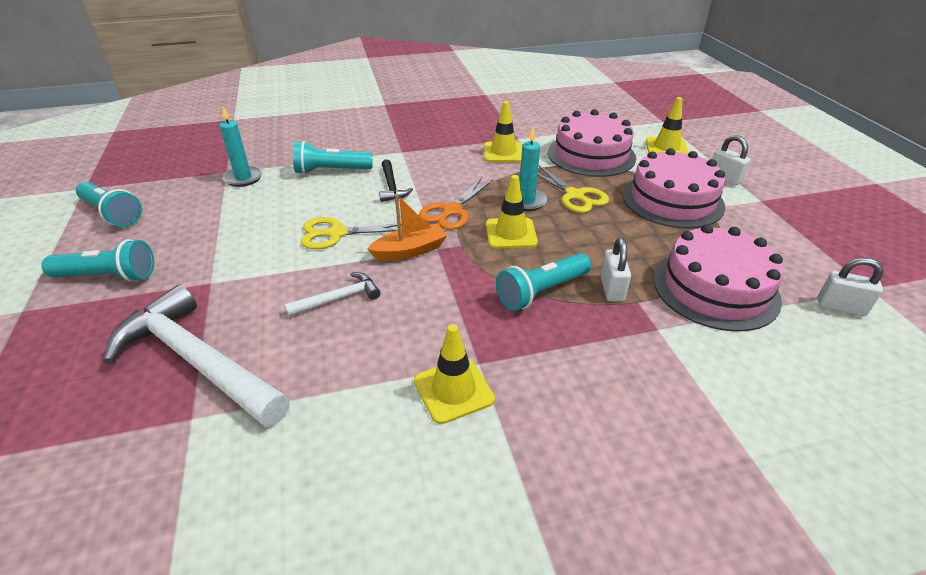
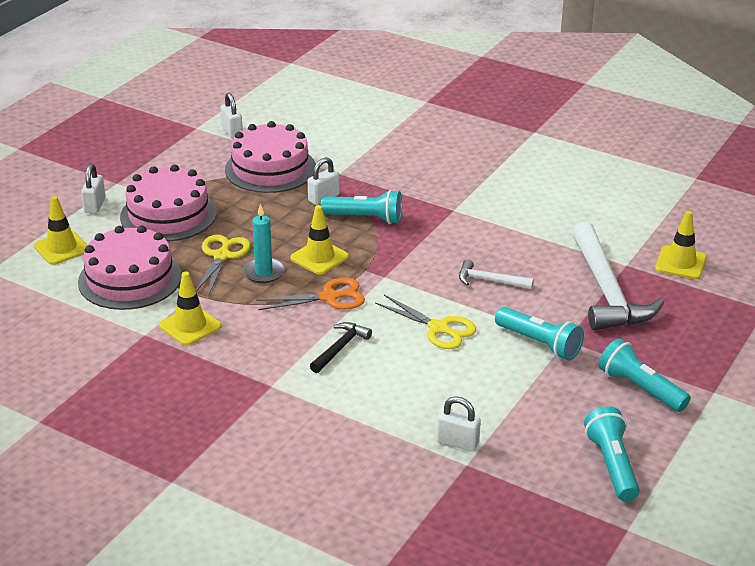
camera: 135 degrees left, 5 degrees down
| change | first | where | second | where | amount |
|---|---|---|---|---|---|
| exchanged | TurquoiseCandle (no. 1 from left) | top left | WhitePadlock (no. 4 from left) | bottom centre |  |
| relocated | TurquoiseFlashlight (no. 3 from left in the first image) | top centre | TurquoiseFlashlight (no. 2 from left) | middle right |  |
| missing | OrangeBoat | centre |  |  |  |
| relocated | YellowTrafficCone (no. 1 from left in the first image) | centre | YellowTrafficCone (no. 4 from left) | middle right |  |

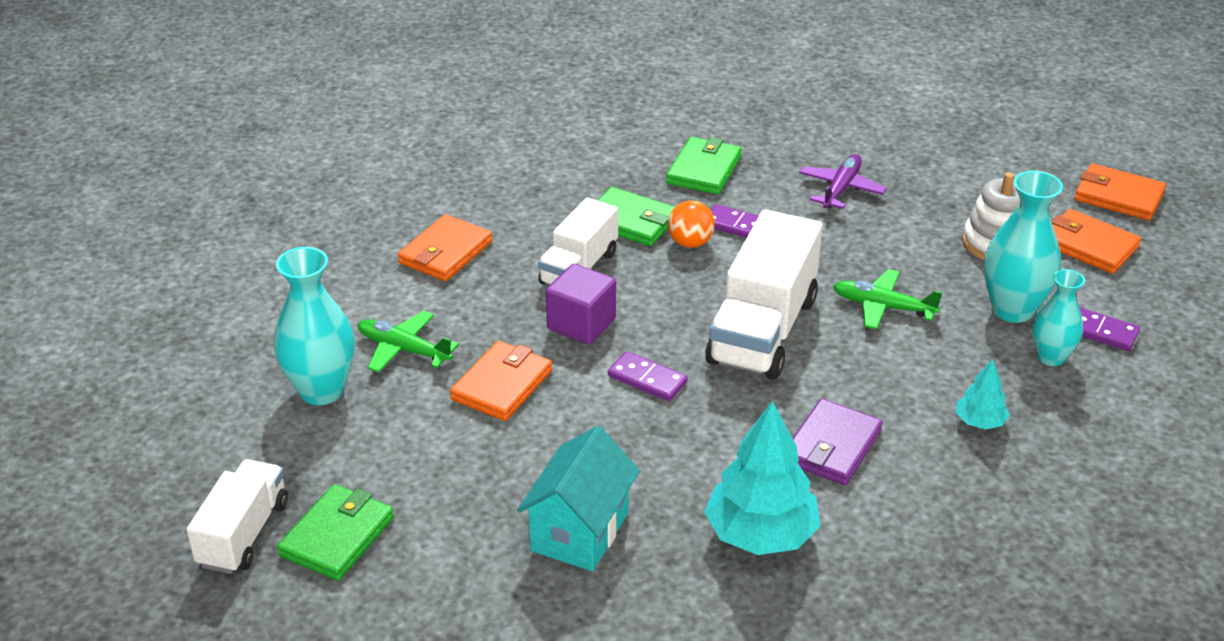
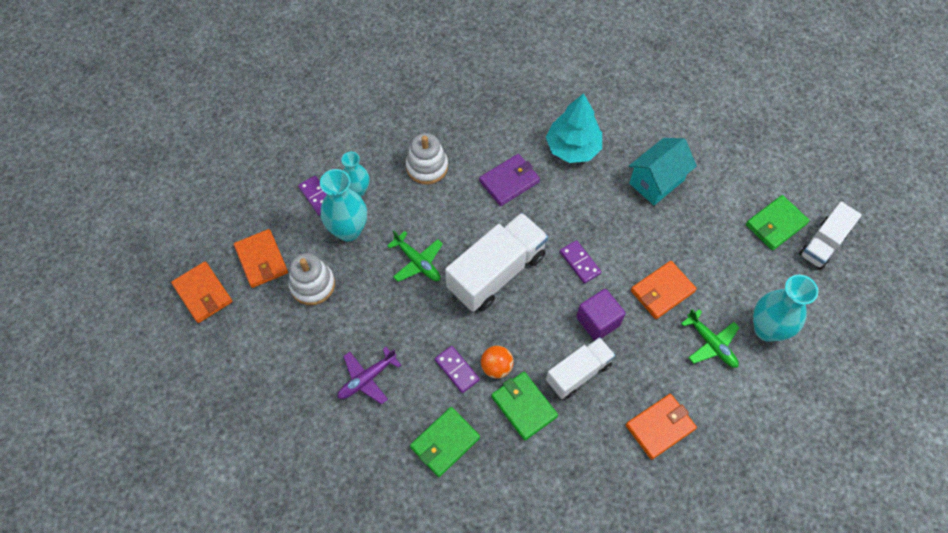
camera: 155 degrees left, 25 degrees up
| change | first | where | second | where | amount |
|---|---|---|---|---|---|
| exchanged | TurquoiseTree (no. 2 from left) | middle right | WhiteStackingToy (no. 2 from left) | top centre |  |

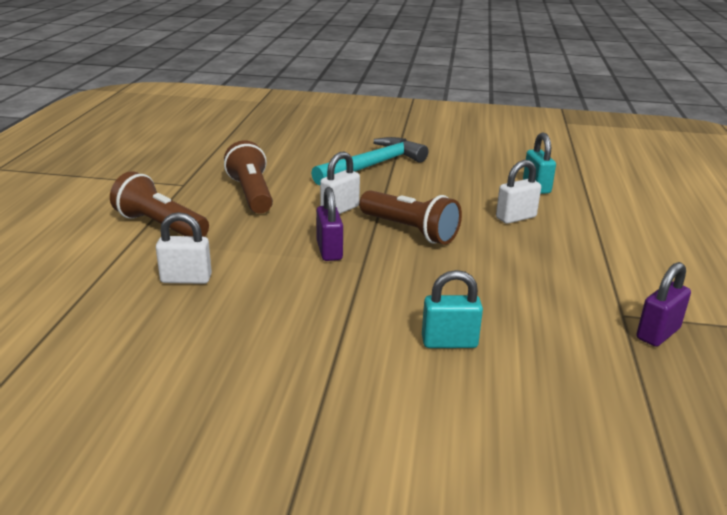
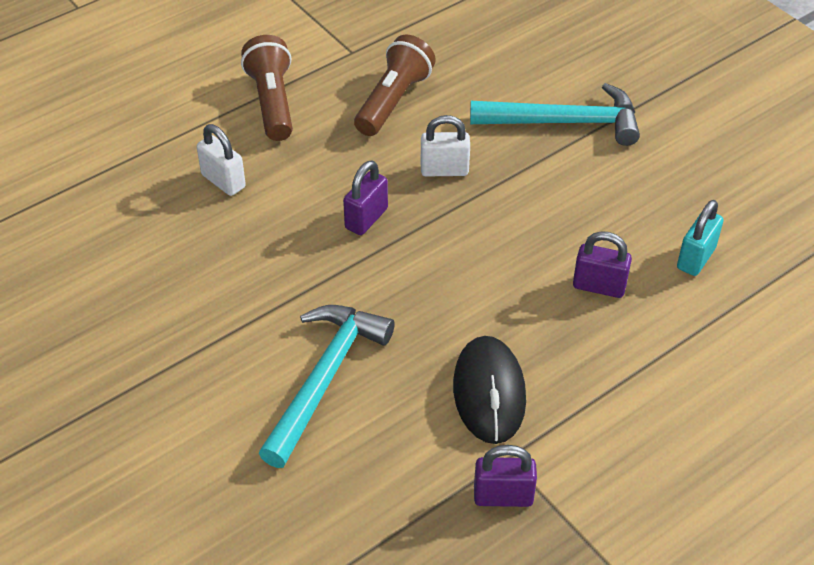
camera: 45 degrees right, 20 degrees up
| change | first | where | second | where | amount |
|---|---|---|---|---|---|
| colour | WhitePadlock (no. 3 from left) | middle right | PurplePadlock (no. 3 from left) | middle right |  |
| missing | BrownFlashlight (no. 3 from left) | centre |  |  |  |
| exchanged | TurquoisePadlock (no. 1 from left) | centre | TurquoiseHammer (no. 1 from left) | bottom centre |  |
| appeared |  |  | BlackMouse | bottom centre |  |

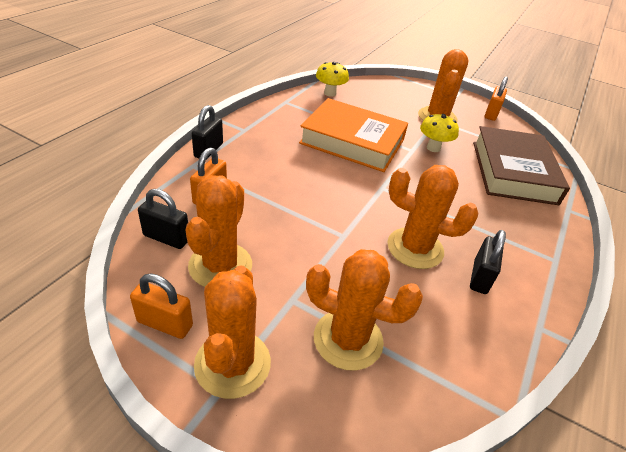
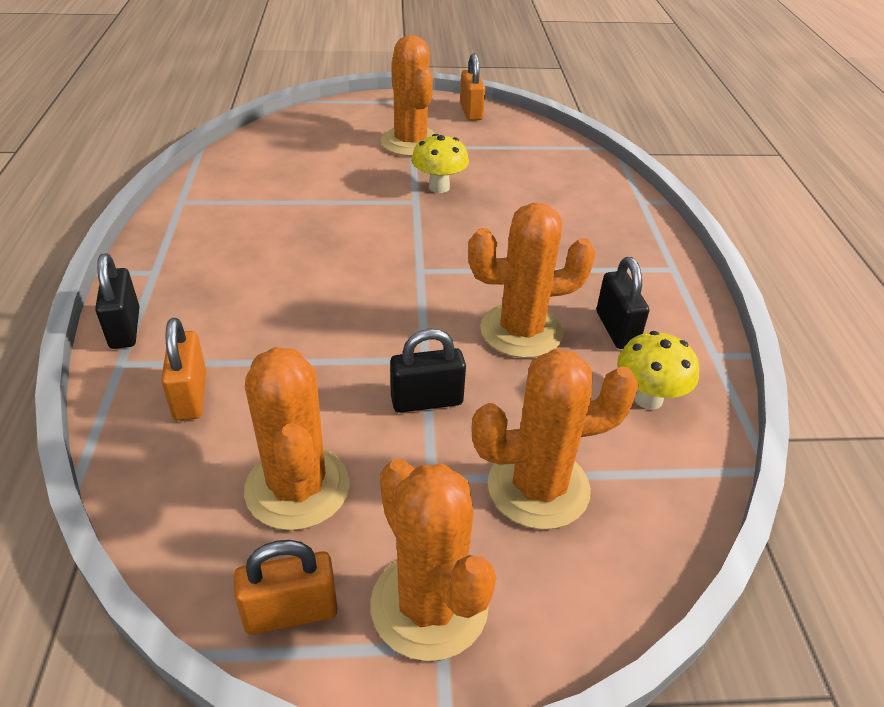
camera: 30 degrees left, 0 degrees up
| change | first | where | second | where | amount |
|---|---|---|---|---|---|
| relocated | YellowMushroom (no. 1 from left in the first image) | top centre | YellowMushroom (no. 2 from left) | middle right |  |
| missing | OrangeBook | top centre |  |  |  |
| missing | BrownBook | middle right |  |  |  |
| relocated | BlackPadlock (no. 1 from left in the first image) | middle left | BlackPadlock (no. 2 from left) | centre |  |

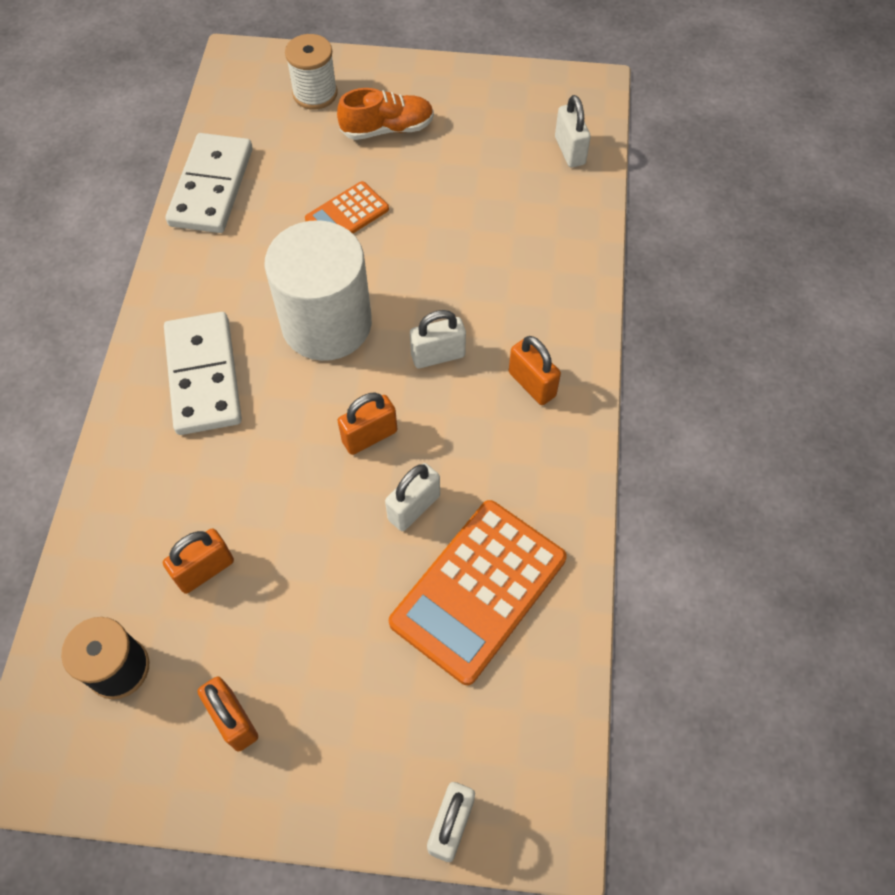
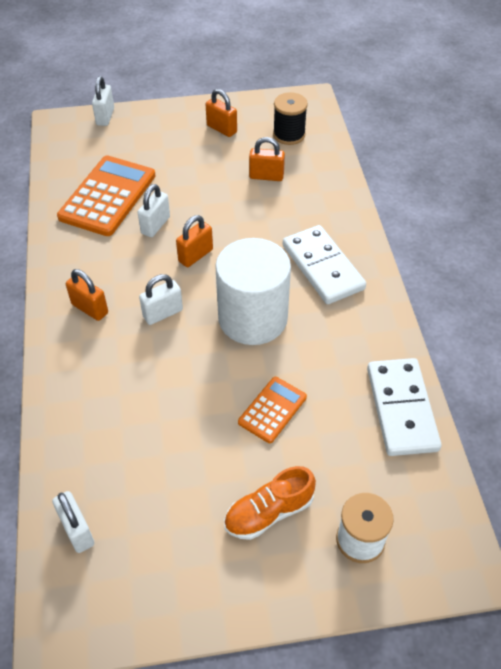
camera: 165 degrees right, 10 degrees down
| change | first | where | second | where | amount |
|---|---|---|---|---|---|
| spun | OrangePadlock (no. 1 from left in the first image) | middle left | OrangePadlock (no. 4 from left) | top centre | 60 degrees clockwise |

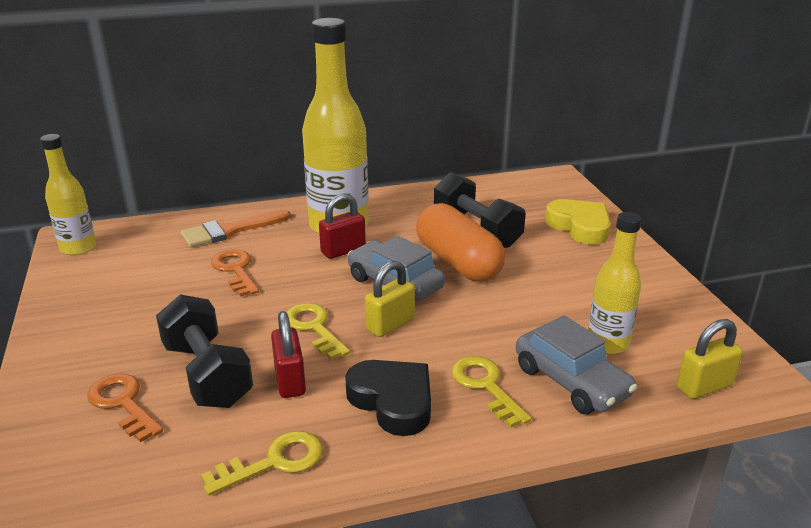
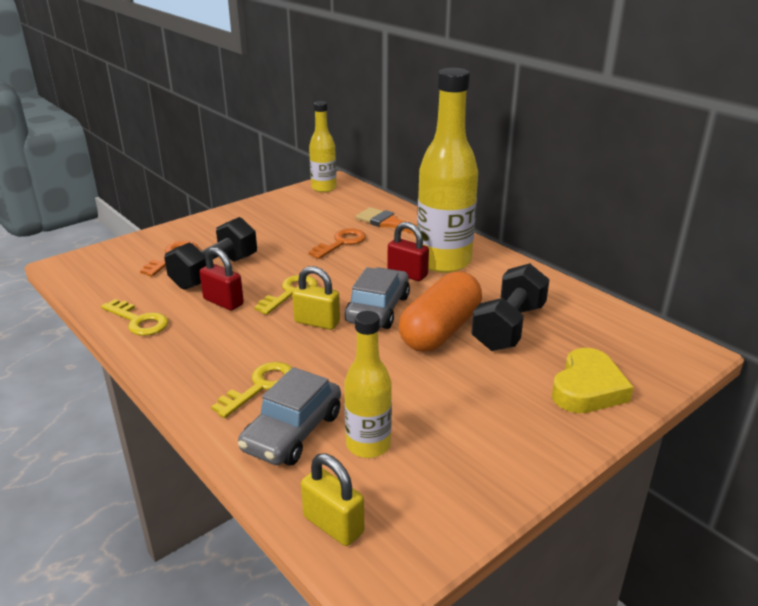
camera: 65 degrees right, 0 degrees up
| change | first | where | second | where | amount |
|---|---|---|---|---|---|
| spun | RedPadlock (no. 1 from left) | bottom centre |  | middle left | 75 degrees clockwise |
| missing | BlackHeart | bottom centre |  |  |  |

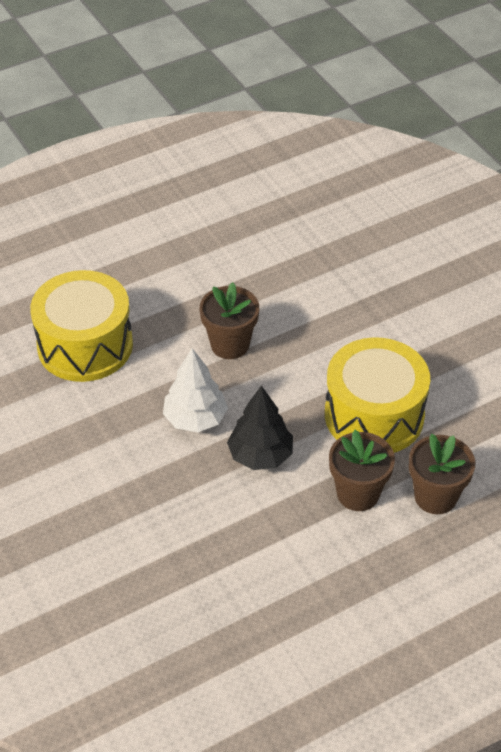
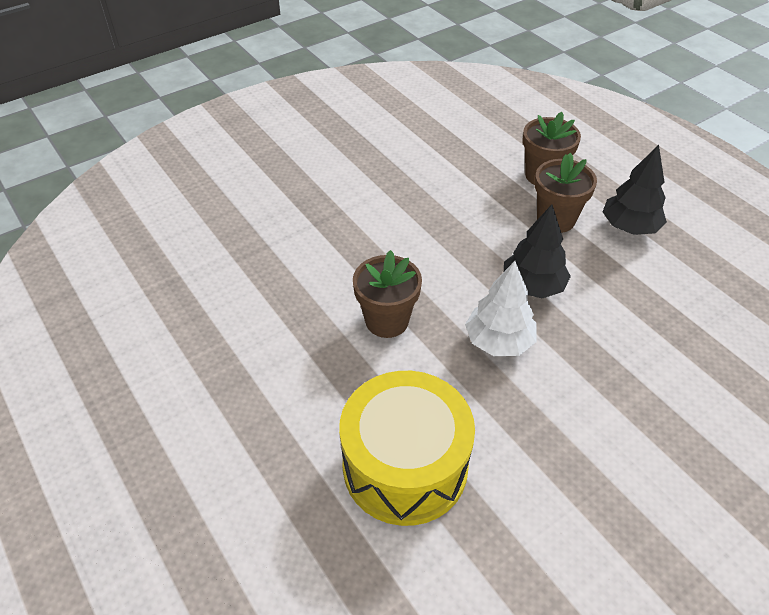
camera: 95 degrees left, 0 degrees up
| change | first | where | second | where | amount |
|---|---|---|---|---|---|
| missing | YellowDrum (no. 2 from left) | middle right |  |  |  |
| appeared |  |  | BlackTree (no. 2 from left) | top right |  |

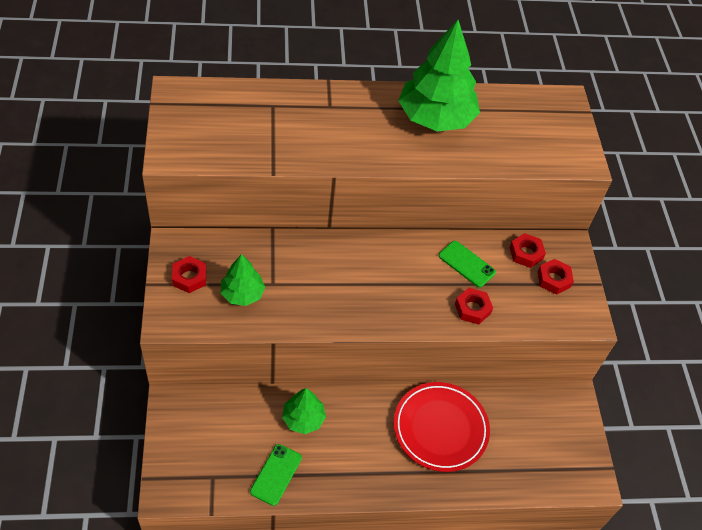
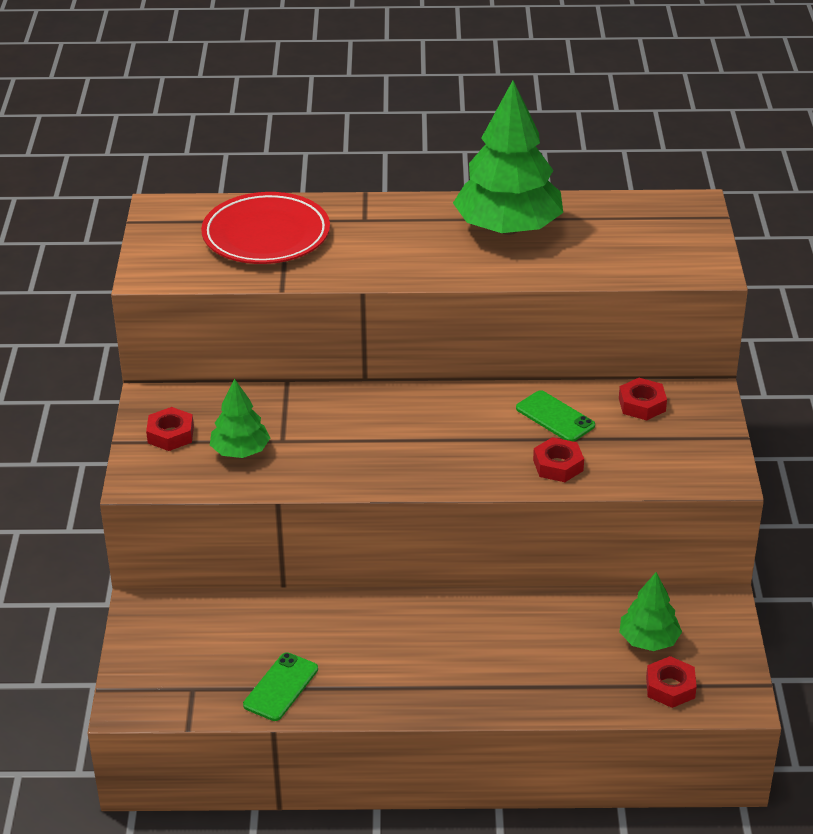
camera: 10 degrees right, 15 degrees down
| change | first | where | second | where | amount |
|---|---|---|---|---|---|
| relocated | RedNut (no. 4 from left) | middle right |  | bottom right |  |
| relocated | RedPlate | bottom centre |  | top left |  |
| relocated | GreenTree (no. 2 from left in the first image) | bottom centre | GreenTree (no. 3 from left) | bottom right |  |

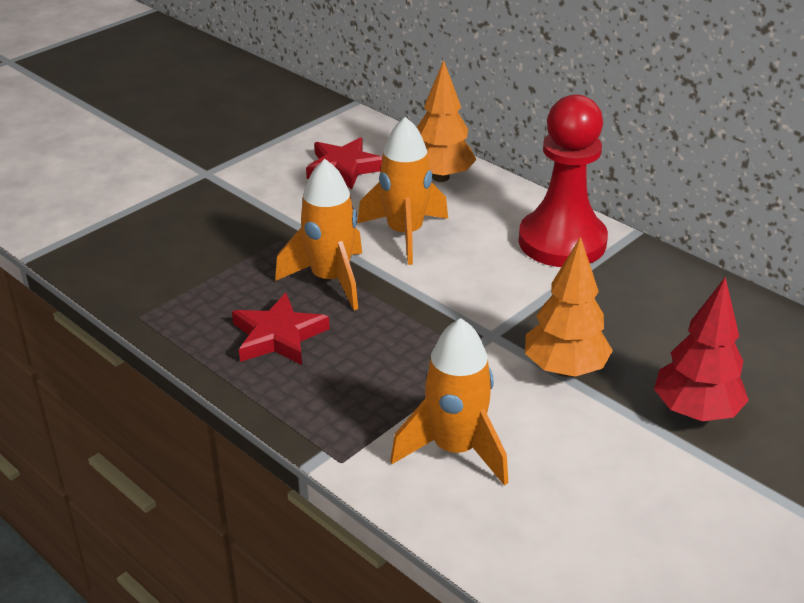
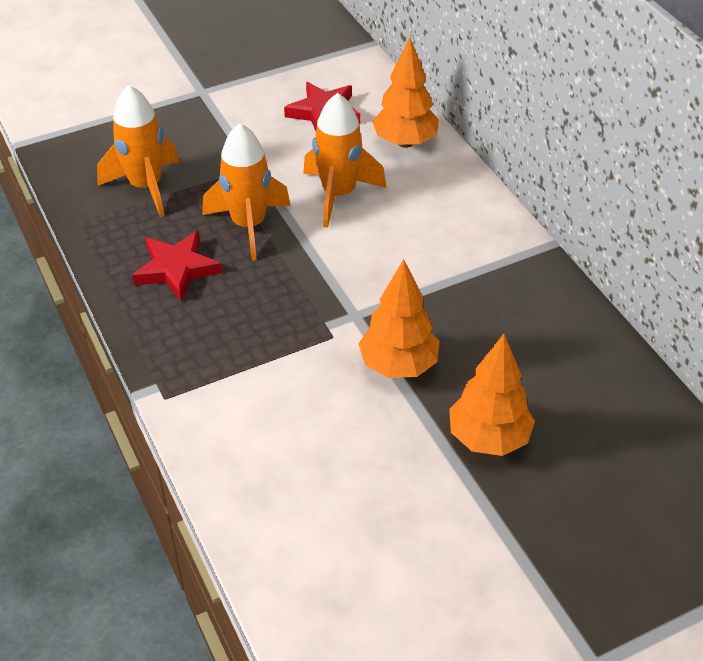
camera: 20 degrees right, 10 degrees up
| change | first | where | second | where | amount |
|---|---|---|---|---|---|
| missing | RedPawn | top right |  |  |  |
| colour | RedTree | middle right | OrangeTree (no. 3 from left) | middle right |  |
| relocated | OrangeRocket (no. 3 from left in the first image) | bottom centre | OrangeRocket (no. 1 from left) | top left |  |

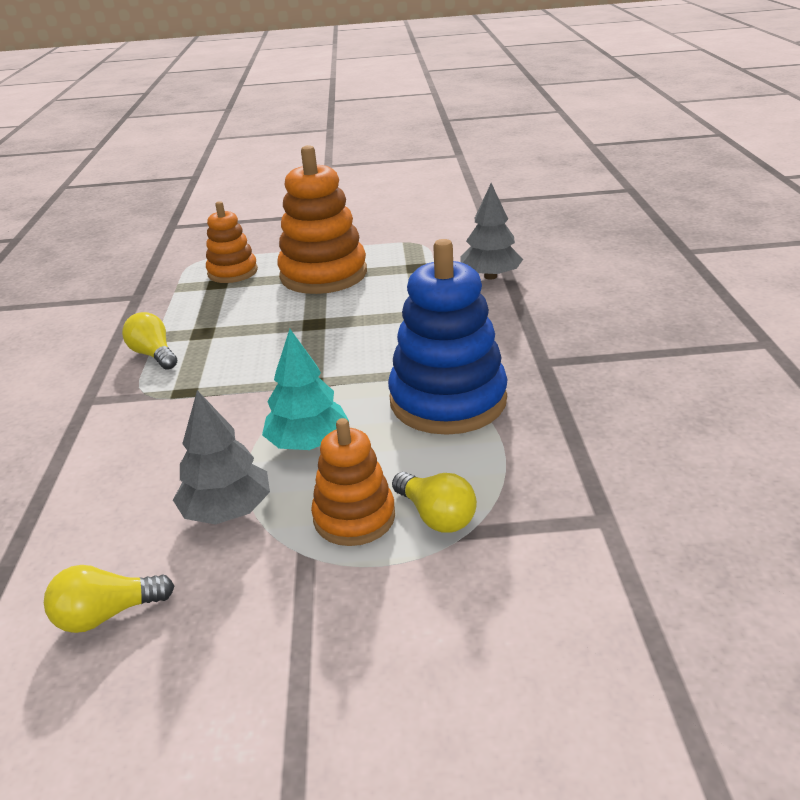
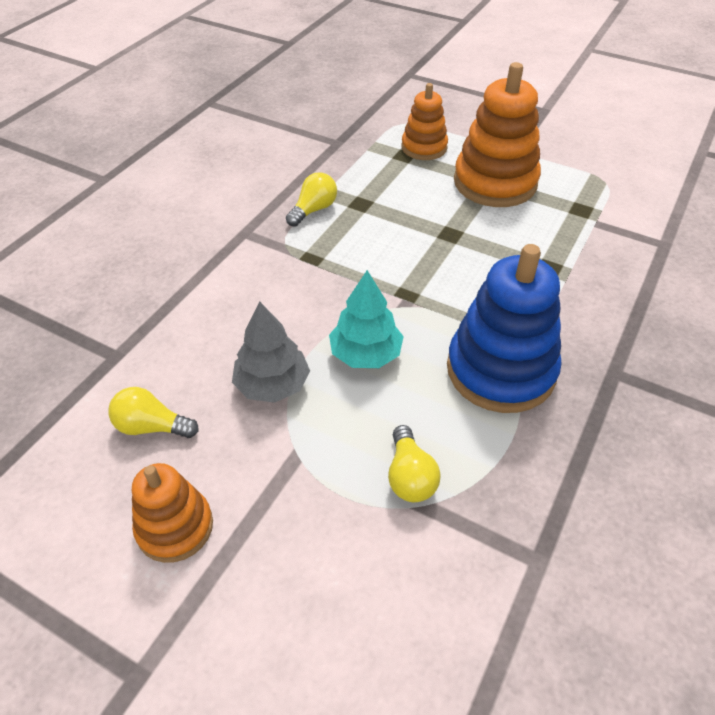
camera: 30 degrees right, 15 degrees up
| change | first | where | second | where | amount |
|---|---|---|---|---|---|
| missing | GreyTree (no. 2 from left) | top centre |  |  |  |
| spun | YellowLightBulb (no. 2 from left) | middle left |  | top centre | 45 degrees clockwise |
| relocated | OrangeStackingToy (no. 3 from left in the first image) | centre | OrangeStackingToy (no. 1 from left) | bottom left |  |

